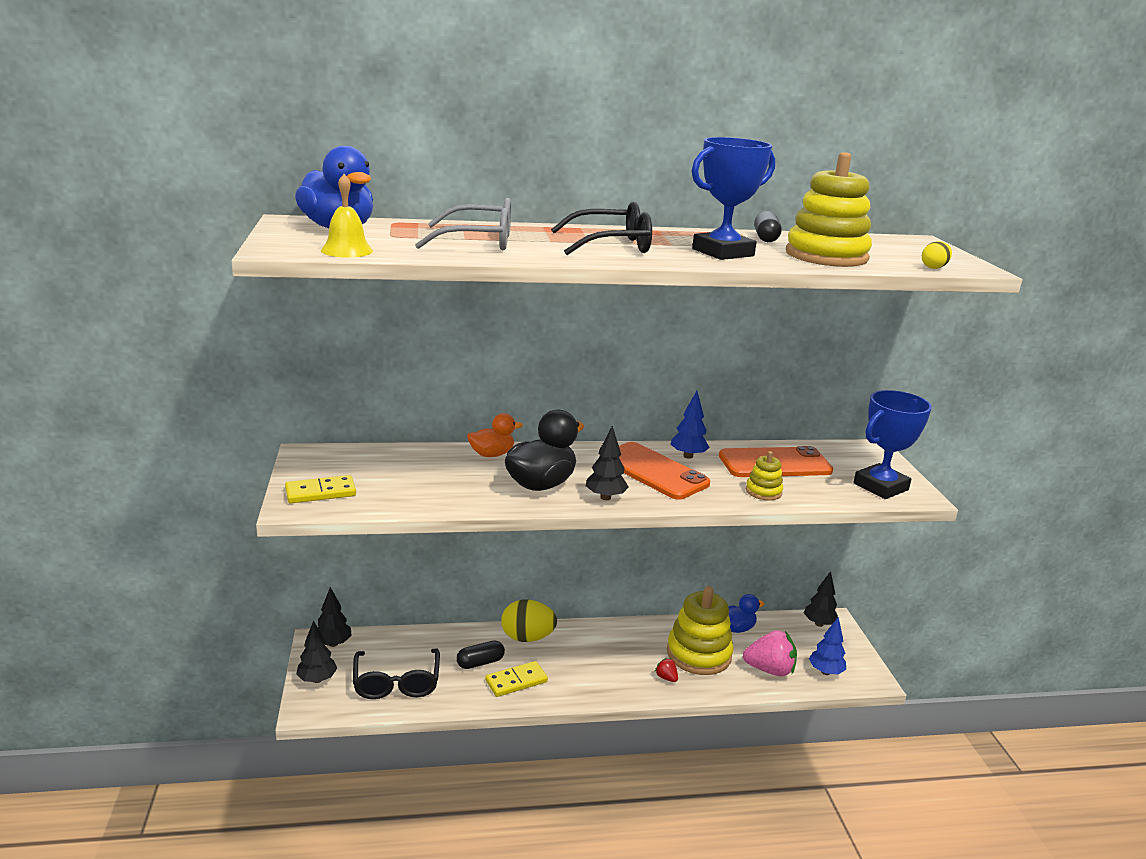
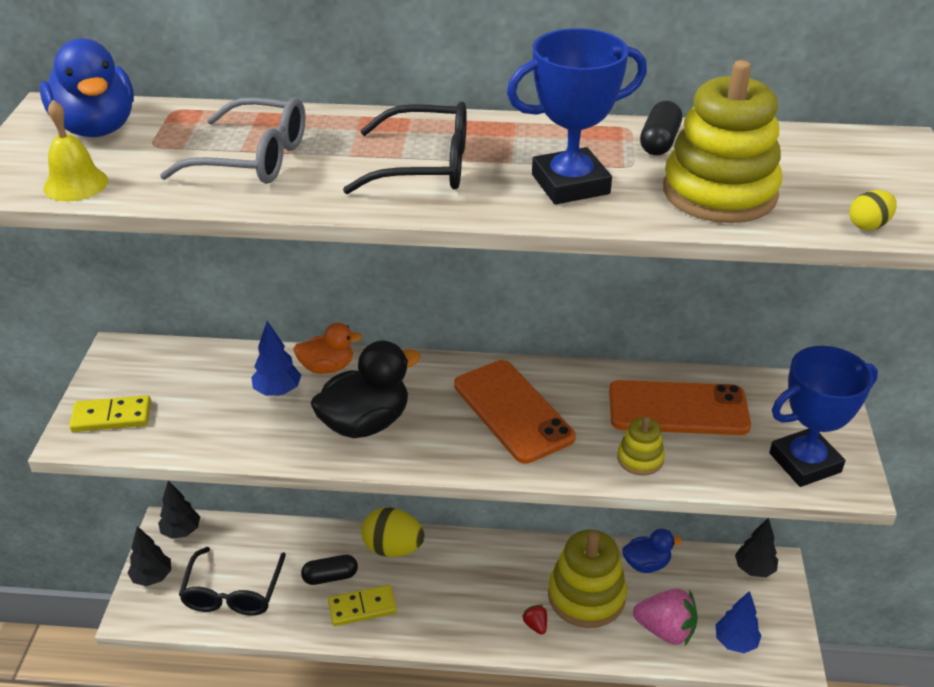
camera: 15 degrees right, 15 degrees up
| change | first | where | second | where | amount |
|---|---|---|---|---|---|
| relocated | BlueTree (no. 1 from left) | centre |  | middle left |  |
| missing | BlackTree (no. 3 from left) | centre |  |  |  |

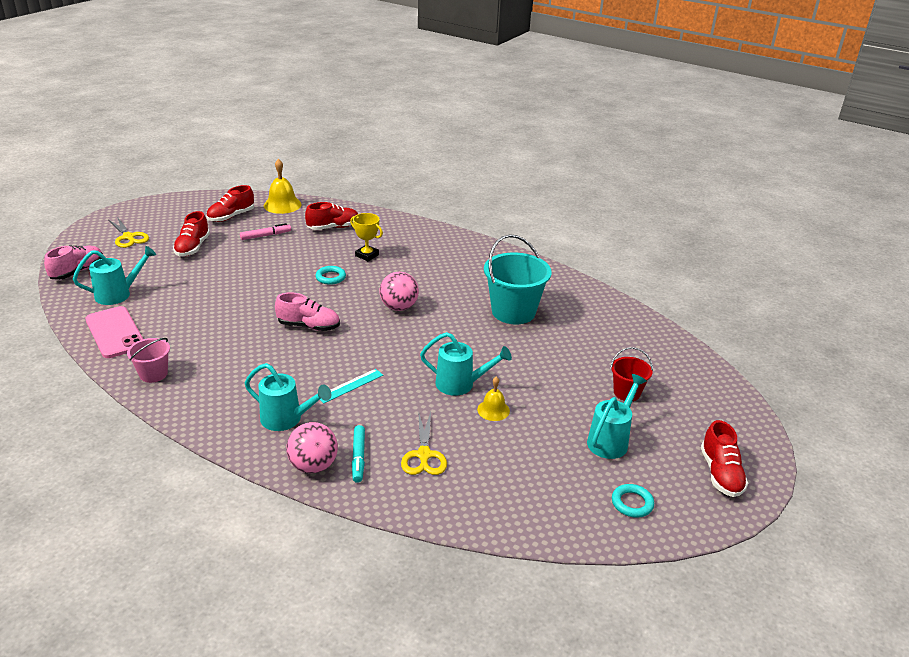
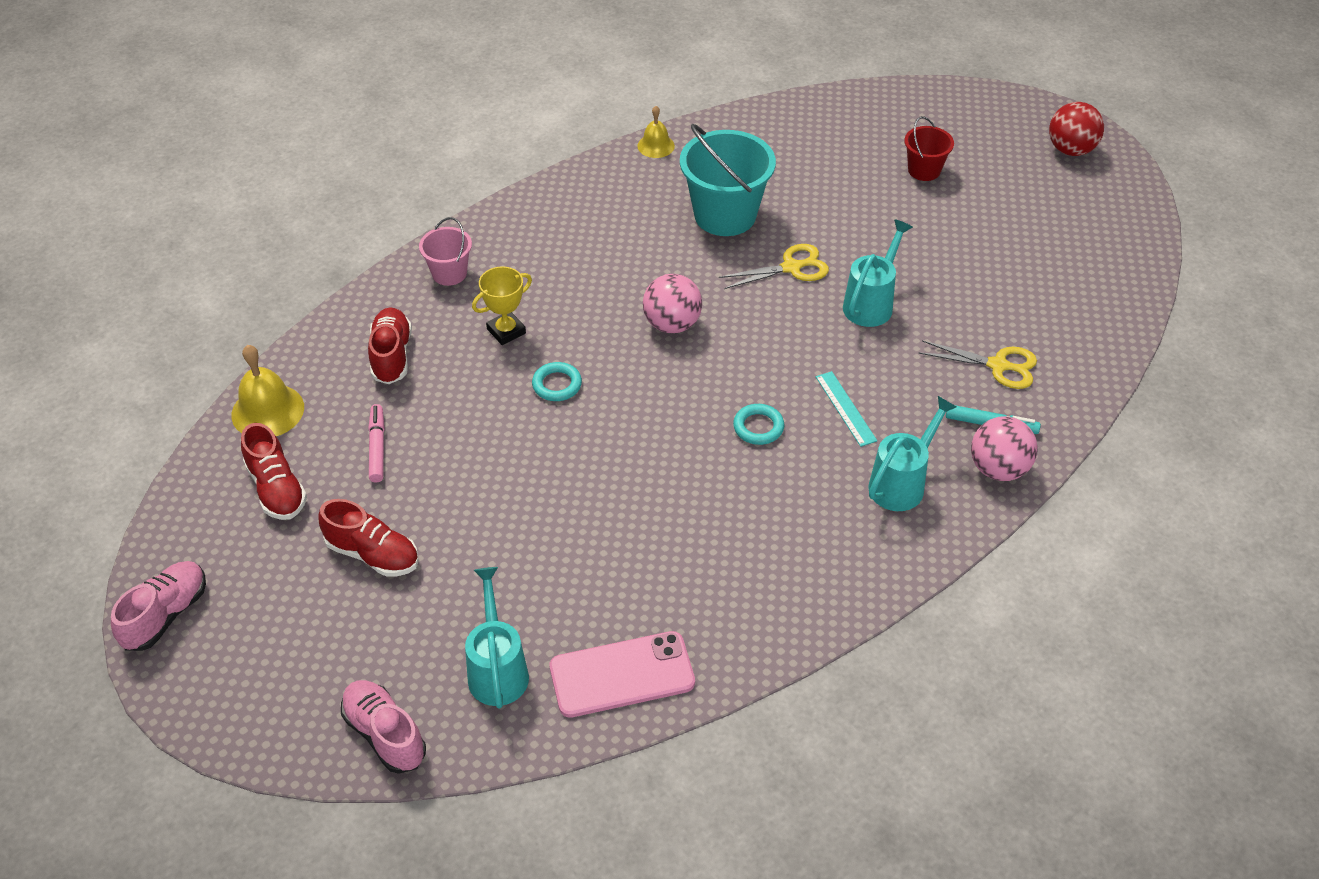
camera: 70 degrees left, 15 degrees up
| change | first | where | second | where | amount |
|---|---|---|---|---|---|
| relocated | YellowScissors (no. 1 from left) | middle left |  | top centre |  |
| relocated | PinkShoe (no. 2 from left in the first image) | centre | PinkShoe (no. 1 from left) | bottom left |  |
| relocated | PinkBucket | middle left |  | top centre |  |
| missing | TurquoiseWateringCan (no. 4 from left) | middle right |  |  |  |
| relocated | YellowBell (no. 2 from left) | centre |  | top centre |  |
| exchanged | RedShoe (no. 4 from left) | bottom right | RedBall | top right |  |
| relocated | TurquoiseRing (no. 2 from left) | bottom right |  | centre |  |

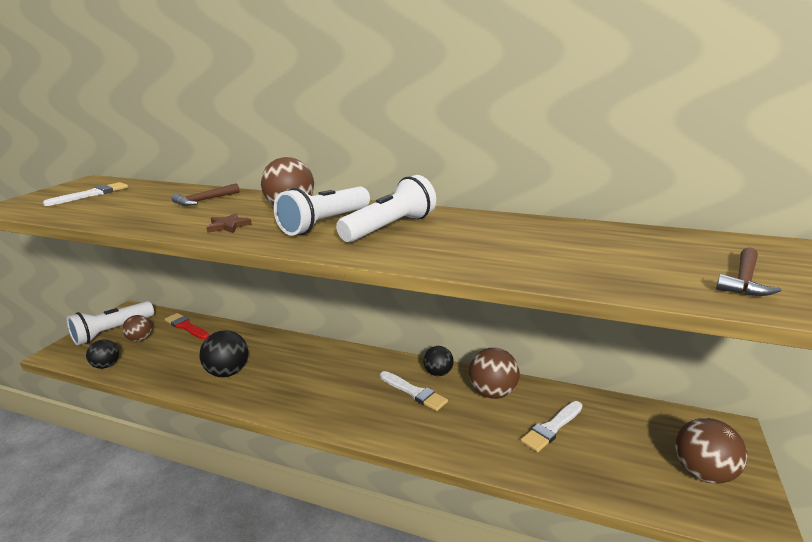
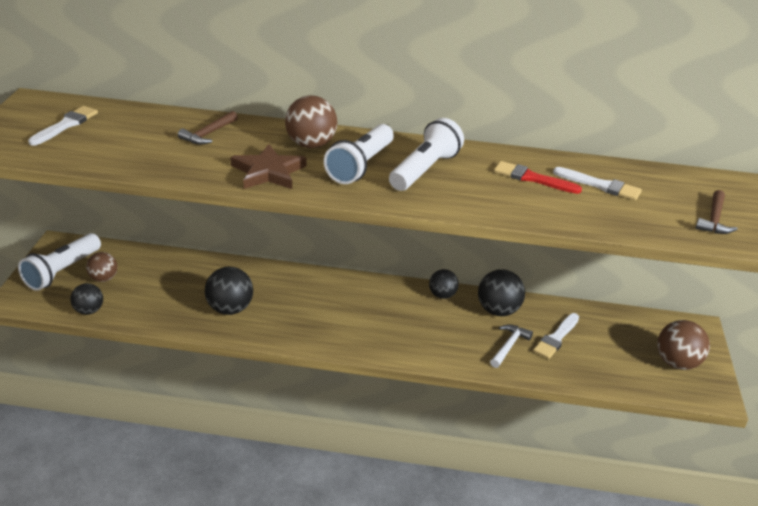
camera: 15 degrees left, 10 degrees up
| change | first | where | second | where | amount |
|---|---|---|---|---|---|
| size | BrownStar | middle left |  | top centre | x1.82 |
| relocated | RedBrush | middle left |  | middle right |  |
| colour | BrownBall (no. 3 from left) | bottom centre | BlackBall (no. 4 from left) | centre |  |
| relocated | WhiteBrush (no. 2 from left in the first image) | bottom centre | WhiteBrush (no. 3 from left) | middle right |  |
| appeared |  |  | WhiteHammer | bottom right |  |

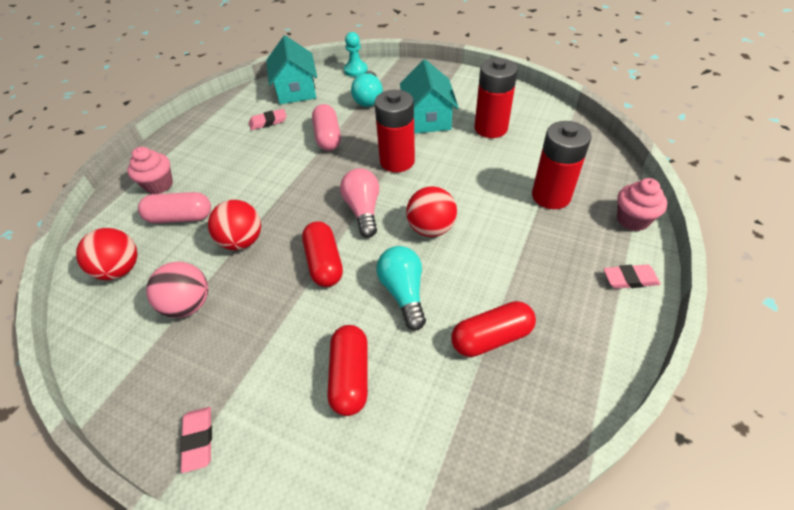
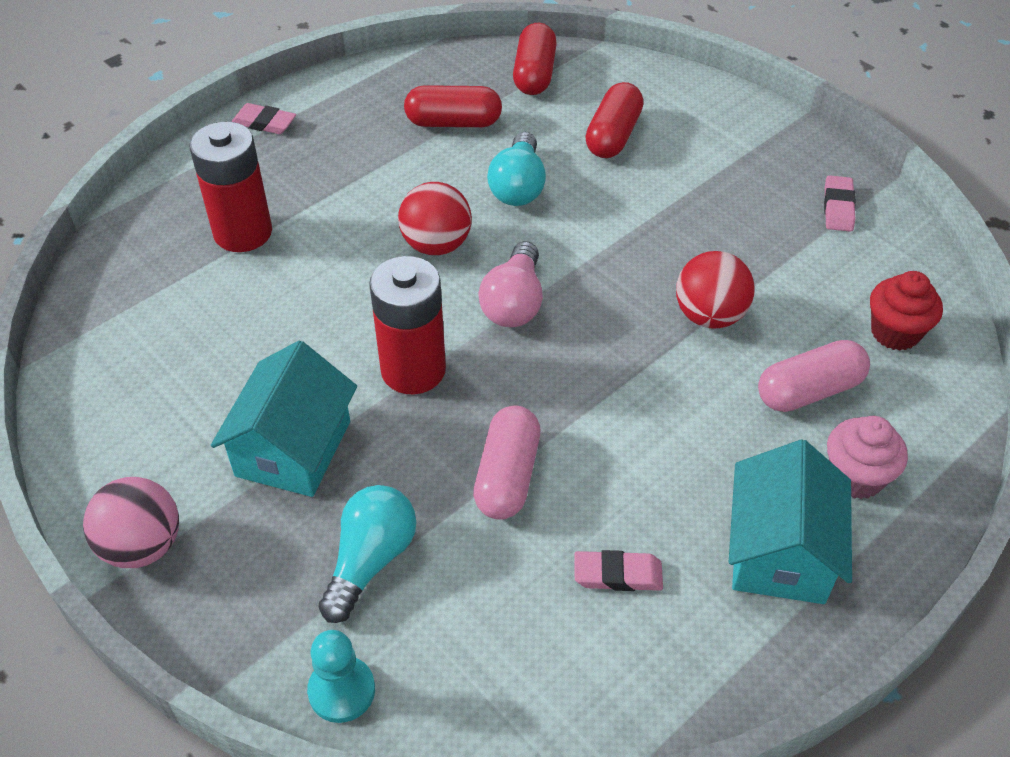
camera: 160 degrees left, 0 degrees up
| change | first | where | second | where | amount |
|---|---|---|---|---|---|
| relocated | TurquoiseHouse (no. 1 from left in the first image) | top centre | TurquoiseHouse (no. 2 from left) | bottom right |  |
| missing | RedBattery (no. 2 from left) | top centre |  |  |  |
| missing | PinkCupcake (no. 2 from left) | middle right |  |  |  |
| spun | PinkCapsule (no. 1 from left in the first image) | middle left | PinkCapsule (no. 2 from left) | middle right | 45 degrees counterclockwise |
| relocated | RedCapsule (no. 1 from left in the first image) | centre | RedCapsule (no. 2 from left) | top centre |  |
| exchanged | RedBall (no. 1 from left) | middle left | RedCupcake | middle right |  |
| relocated | PinkBall | middle left |  | bottom left |  |
| relocated | PinkEraser (no. 1 from left in the first image) | bottom left | PinkEraser (no. 3 from left) | top right |  |

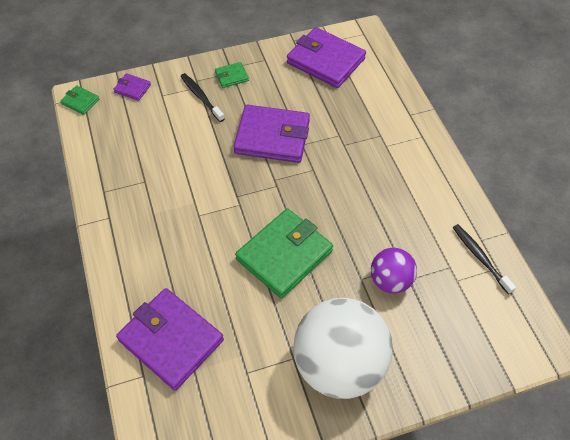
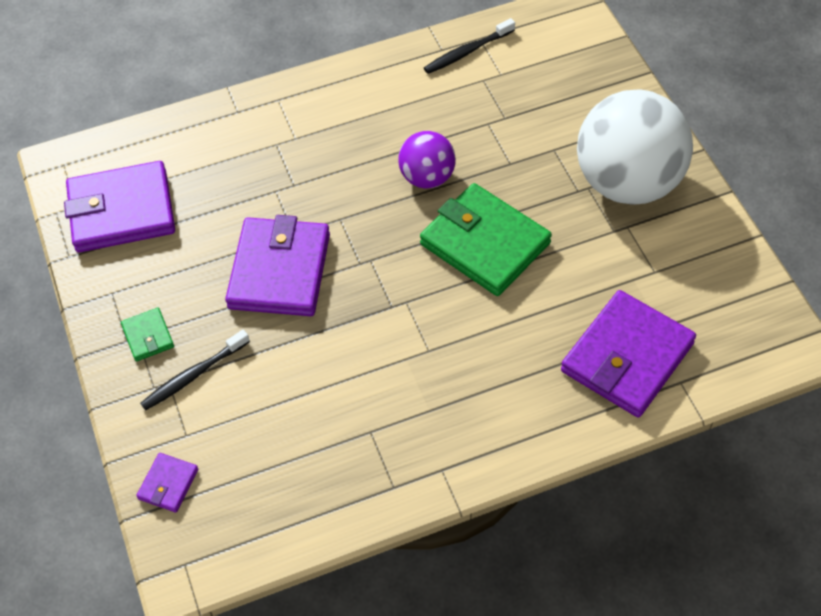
camera: 90 degrees left, 0 degrees up
| change | first | where | second | where | amount |
|---|---|---|---|---|---|
| spun | PurpleWallet (no. 4 from left in the first image) | top centre | PurpleWallet (no. 1 from left) | middle left | 45 degrees clockwise |
| missing | GreenWallet (no. 1 from left) | top left |  |  |  |
| relocated | PurpleBall | middle right |  | top centre |  |

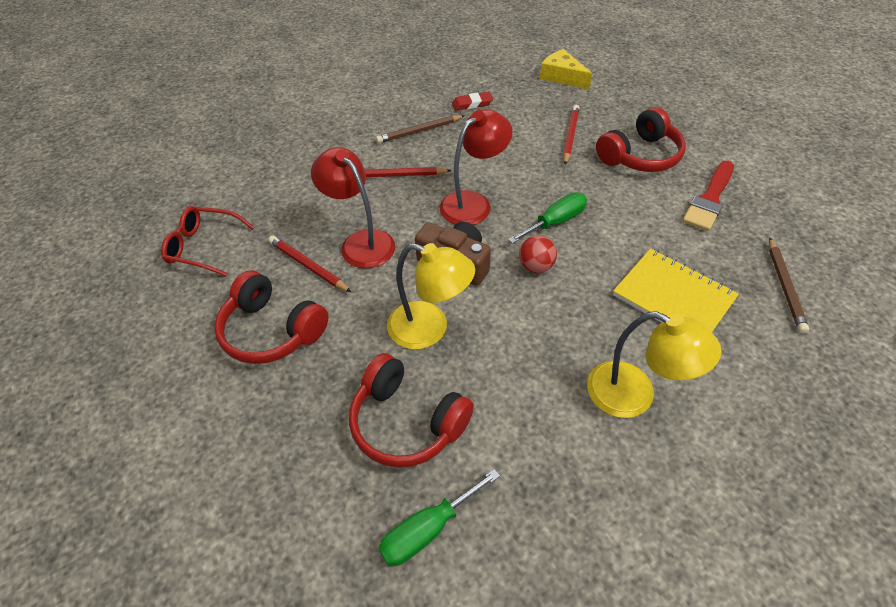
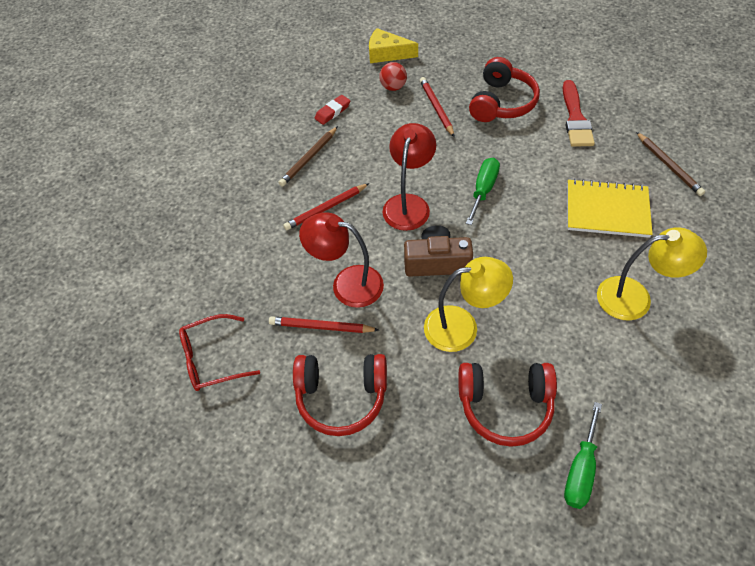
camera: 30 degrees left, 5 degrees up
| change | first | where | second | where | amount |
|---|---|---|---|---|---|
| relocated | RedBall | centre |  | top centre |  |

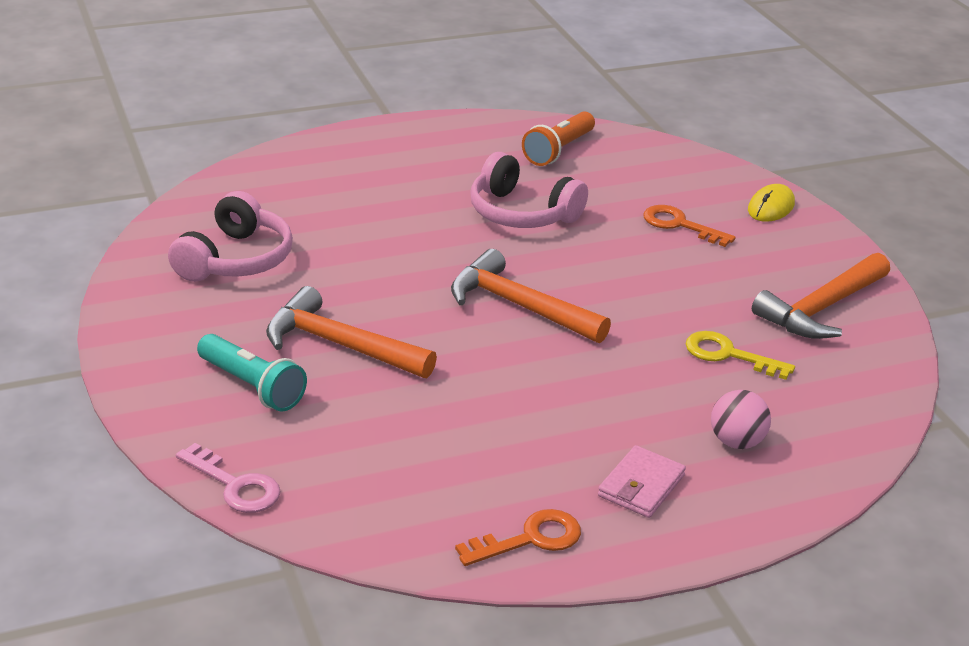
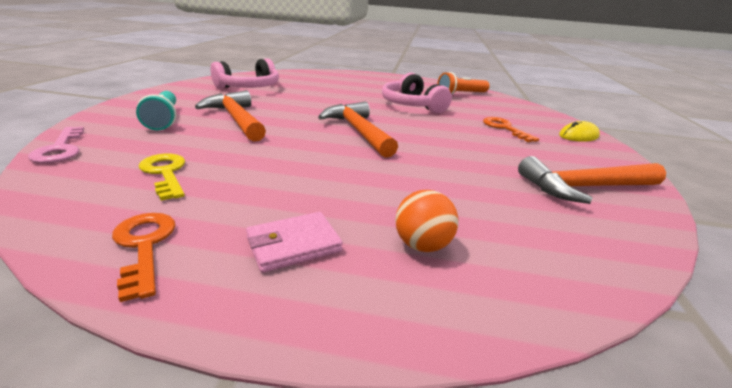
camera: 30 degrees right, 5 degrees down
| change | first | where | second | where | amount |
|---|---|---|---|---|---|
| relocated | YellowKey | middle right |  | middle left |  |
| colour | PinkBall | middle right | OrangeBall | centre |  |
| spun | OrangeKey (no. 1 from left) | bottom centre |  | middle left | 120 degrees counterclockwise |

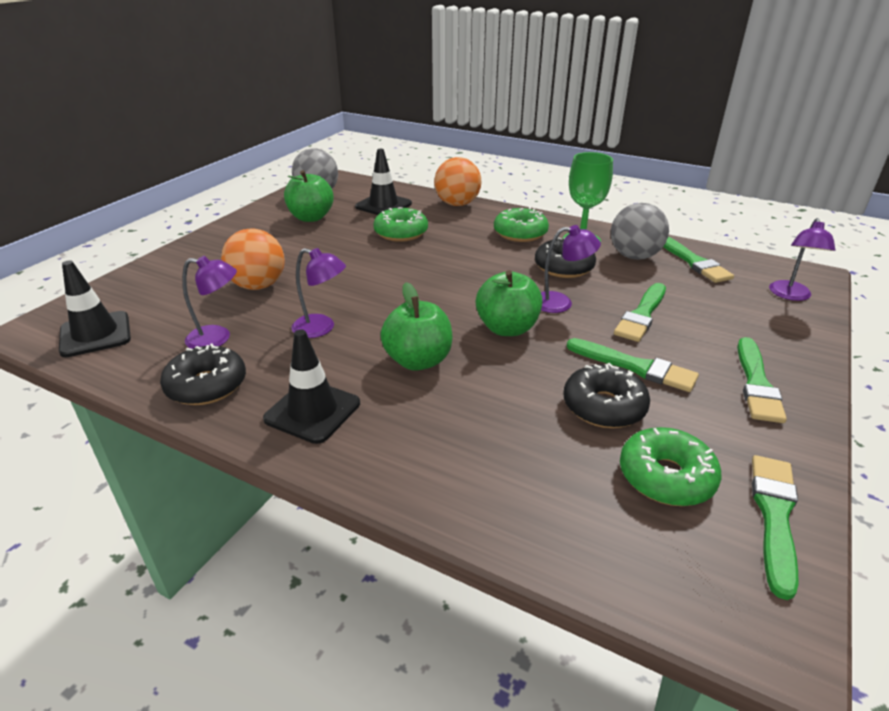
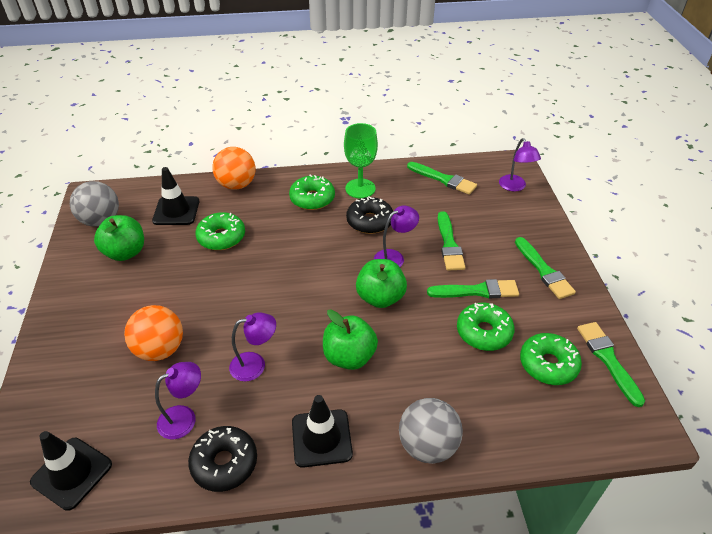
camera: 35 degrees left, 10 degrees up
| change | first | where | second | where | amount |
|---|---|---|---|---|---|
| relocated | GreyBall (no. 2 from left) | top right |  | bottom centre |  |
| colour | BlackDonut (no. 3 from left) | middle right | GreenDonut (no. 3 from left) | middle right |  |

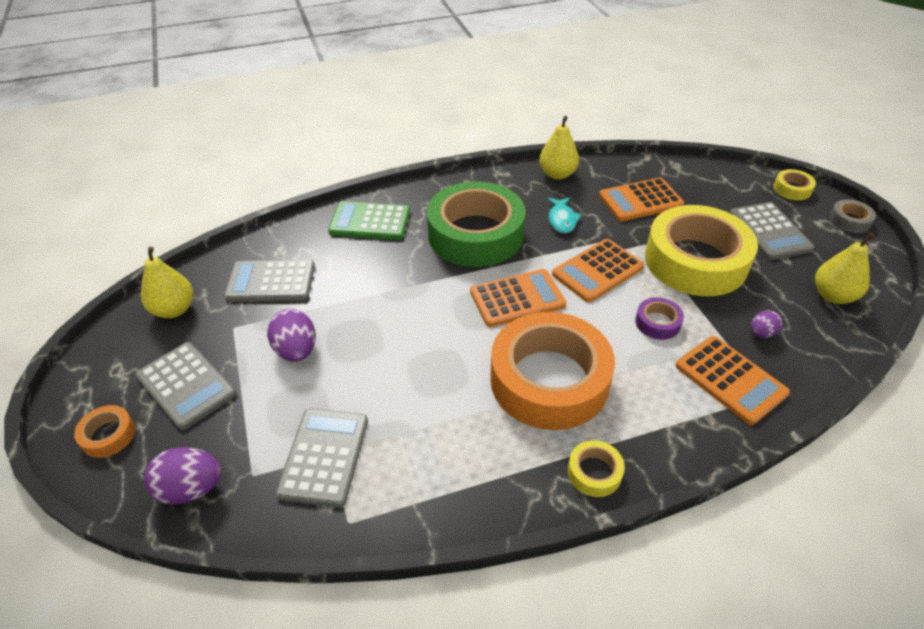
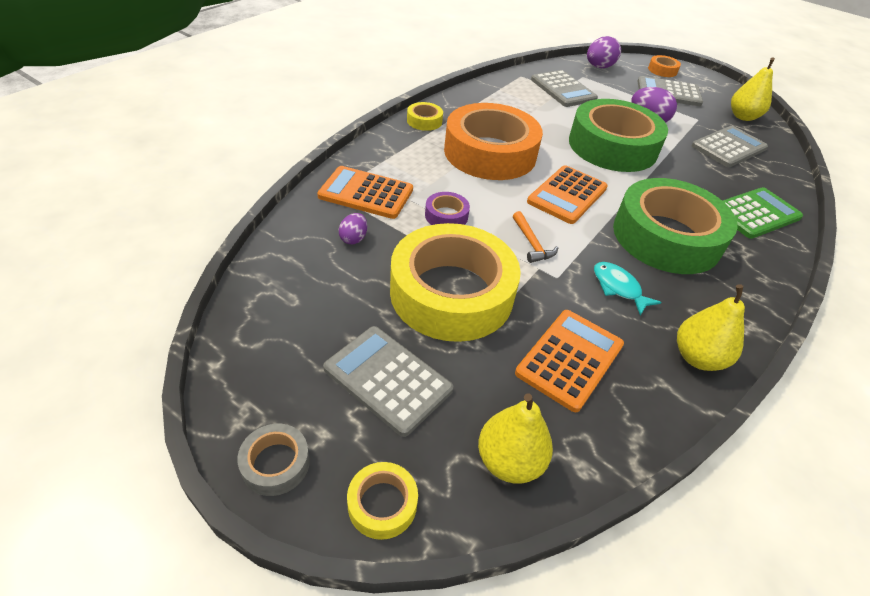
camera: 140 degrees right, 0 degrees up
| change | first | where | second | where | amount |
|---|---|---|---|---|---|
| relocated | YellowPear (no. 3 from left in the first image) | middle right | YellowPear (no. 1 from left) | bottom centre |  |
| exchanged | OrangeCalculator (no. 2 from left) | centre | OrangeHammer | centre |  |
| appeared |  |  | GreenTape (no. 1 from left) | top right |  |

